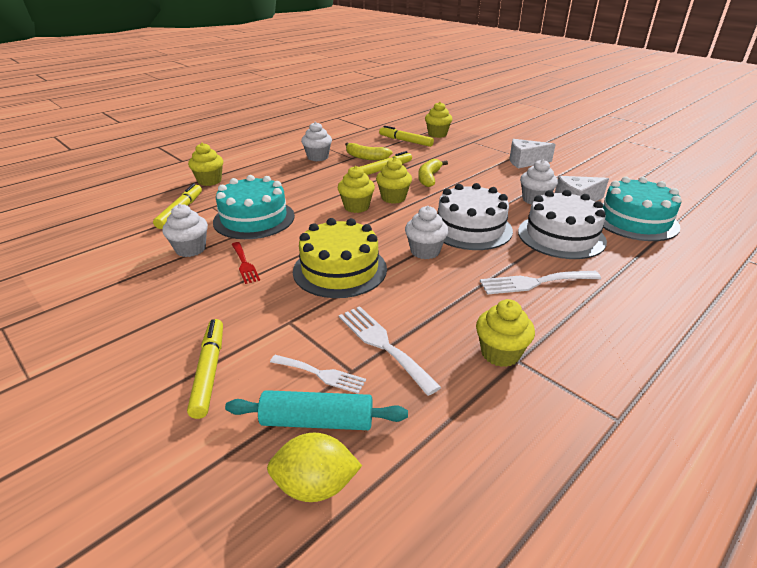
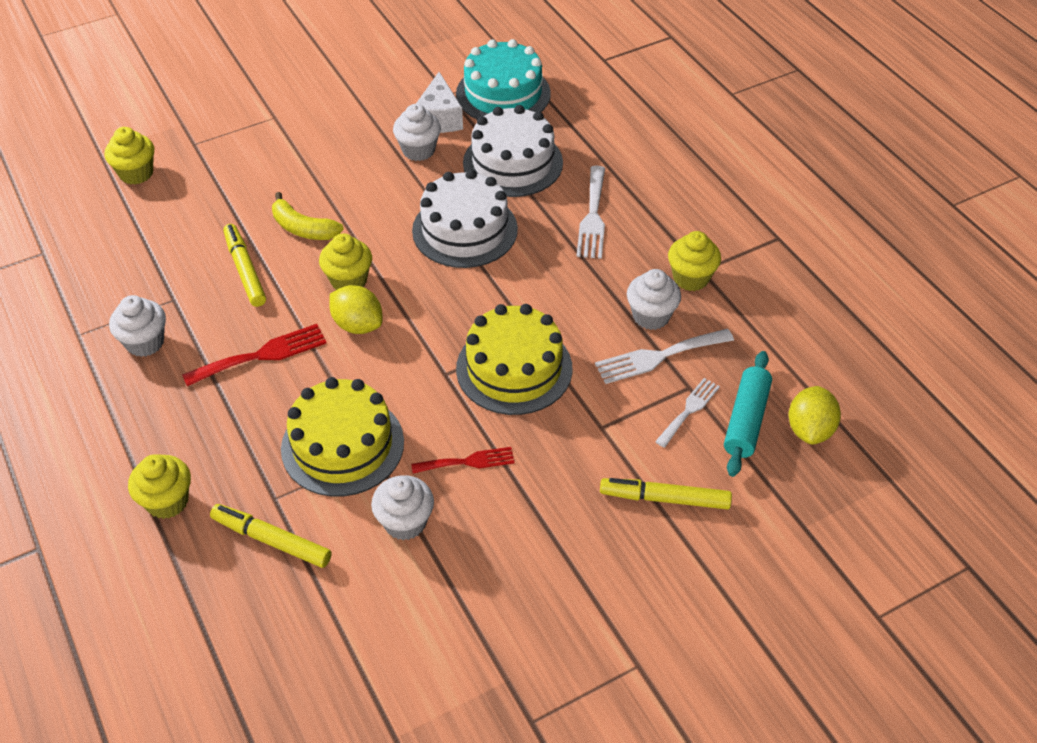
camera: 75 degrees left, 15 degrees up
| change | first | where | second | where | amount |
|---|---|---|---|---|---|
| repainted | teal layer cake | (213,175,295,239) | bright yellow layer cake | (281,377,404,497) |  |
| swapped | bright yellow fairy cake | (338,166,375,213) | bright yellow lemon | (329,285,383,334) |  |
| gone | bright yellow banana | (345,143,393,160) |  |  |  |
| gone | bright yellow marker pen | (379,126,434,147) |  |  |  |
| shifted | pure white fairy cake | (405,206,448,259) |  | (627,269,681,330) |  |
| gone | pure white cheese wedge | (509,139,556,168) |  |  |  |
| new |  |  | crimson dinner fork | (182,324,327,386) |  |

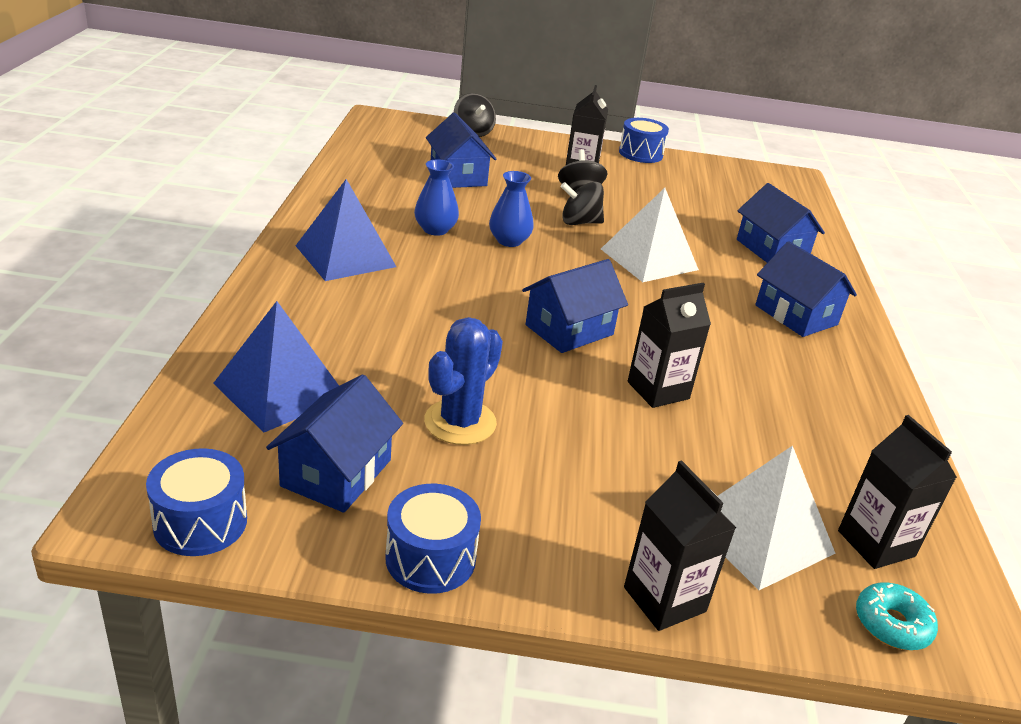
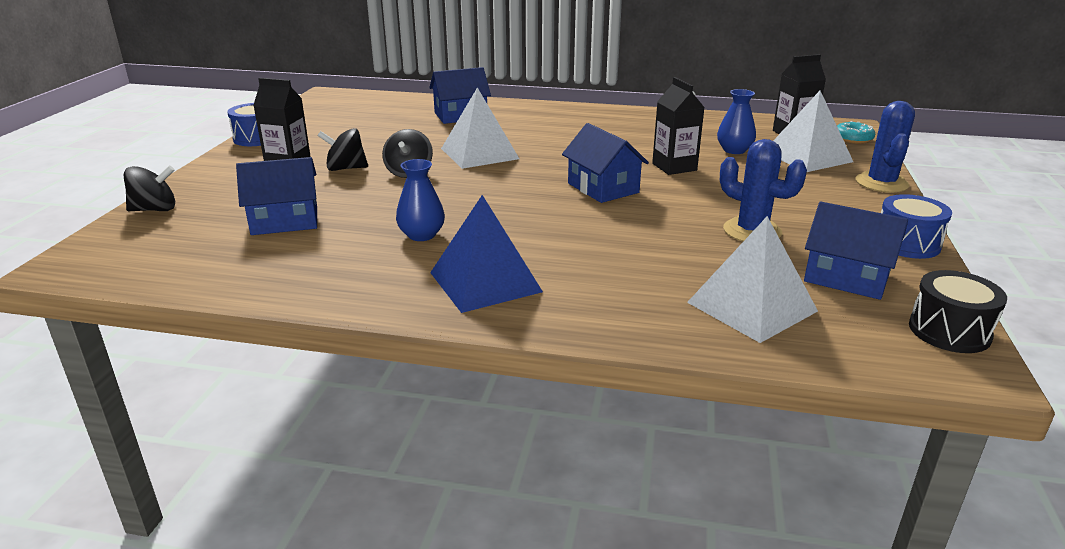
camera: 80 degrees left, 5 degrees down
| change | first | where | second | where | amount |
|---|---|---|---|---|---|
| repainted | royal blue drum | (146,448,247,556) | jet-black drum | (909,270,1007,353) |  |
| repainted | royal blue pyramid shape | (213,301,339,432) | pure white pyramid shape | (687,216,818,343) |  |
| shifted | royal blue flower vase | (489,171,534,247) |  | (717,89,756,154) |  |
| swapped | jet-black milk carton | (624,460,736,631) | royal blue saguaro cactus | (856,101,915,193) |  |
| gone | royal blue toy house | (755,241,857,337) |  |  |  |

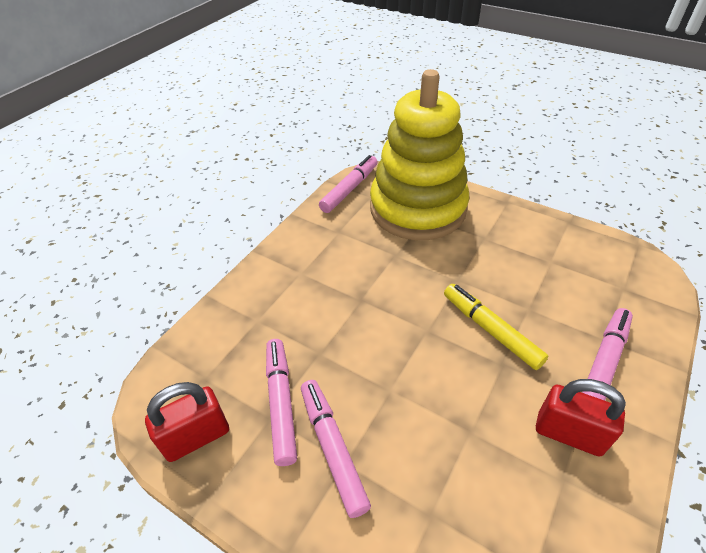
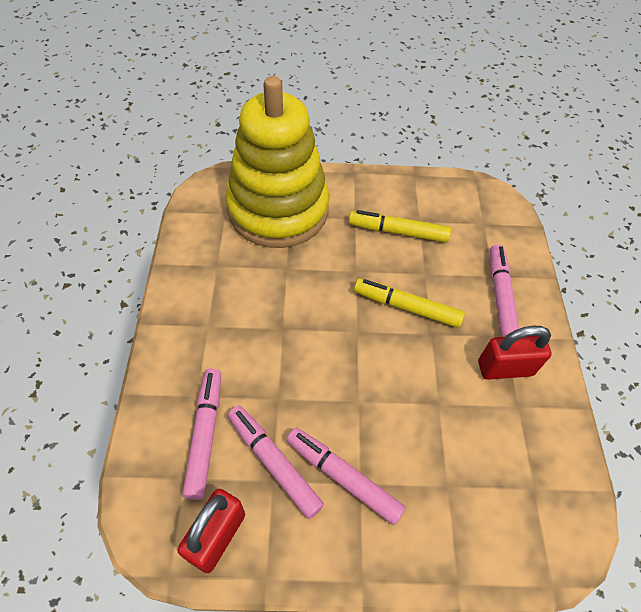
camera: 35 degrees left, 10 degrees up
| change | first | where | second | where | amount |
|---|---|---|---|---|---|
| shifted | rosy marker pen | (319,155,377,213) |  | (182,369,221,500) |  |
| new |  |  | bright yellow marker pen | (349,210,451,243) |  |

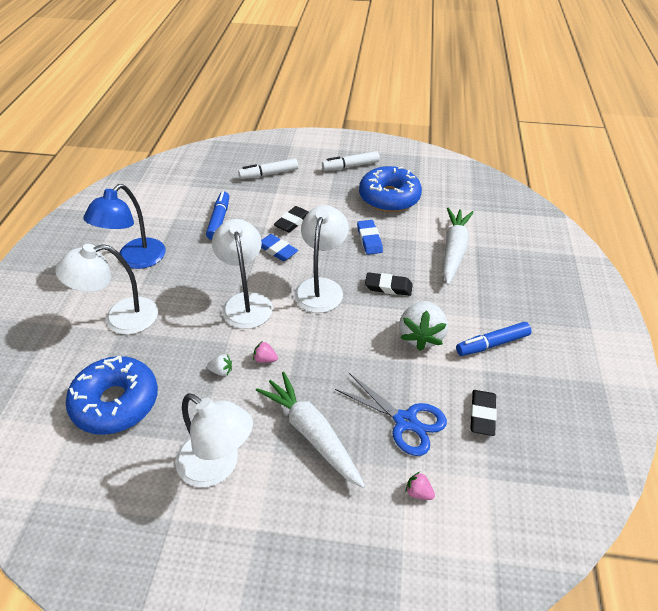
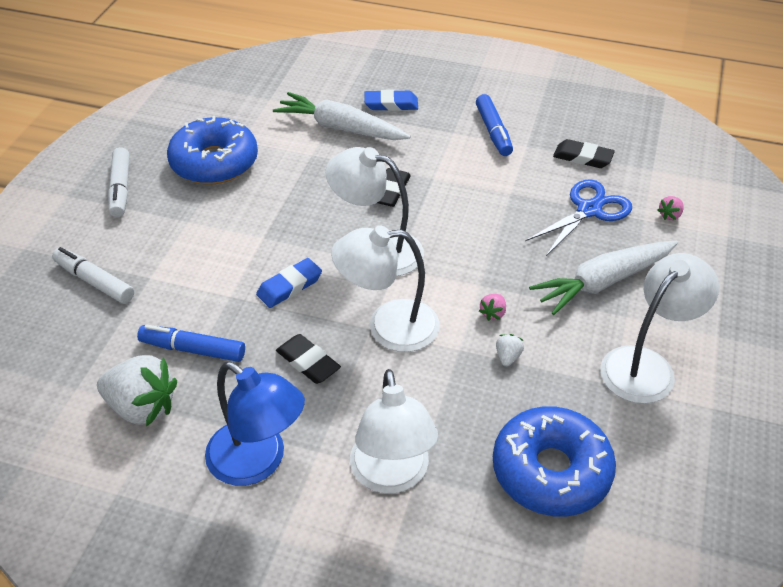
camera: 80 degrees left, 0 degrees up
| change | first | where | second | where | amount |
|---|---|---|---|---|---|
| rotated | pure white marker pen | (238,158,298,179) |  | (52,247,134,304) | 135 degrees clockwise |
| shifted | jet-black eraser | (274,206,309,233) |  | (276,334,341,384) |  |
| shifted | royal blue eraser | (357,220,383,255) |  | (365,90,418,111) |  |
| shifted | pure white berry | (399,301,448,351) |  | (97,355,177,427) |  |

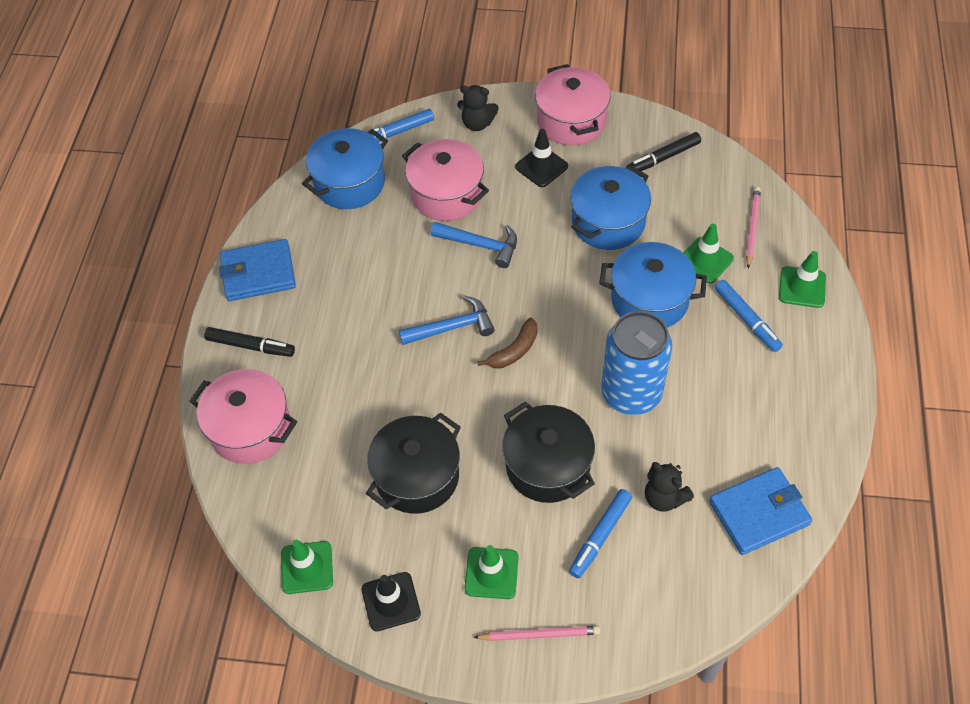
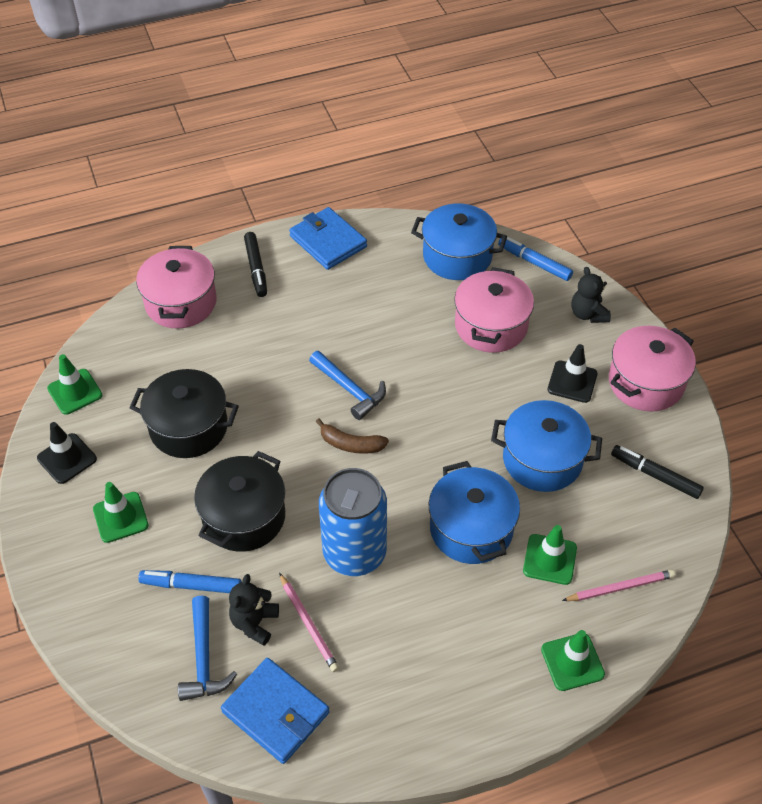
camera: 60 degrees right, 5 degrees down
| change | first | where | second | where | amount |
|---|---|---|---|---|---|
| shifted | royal blue hammer | (431,222,517,268) |  | (178,596,237,701) |  |
| shifted | rosy lead pencil | (473,626,600,641) |  | (279,573,339,672) |  |
| gone | royal blue marker pen | (715,280,783,352) |  |  |  |

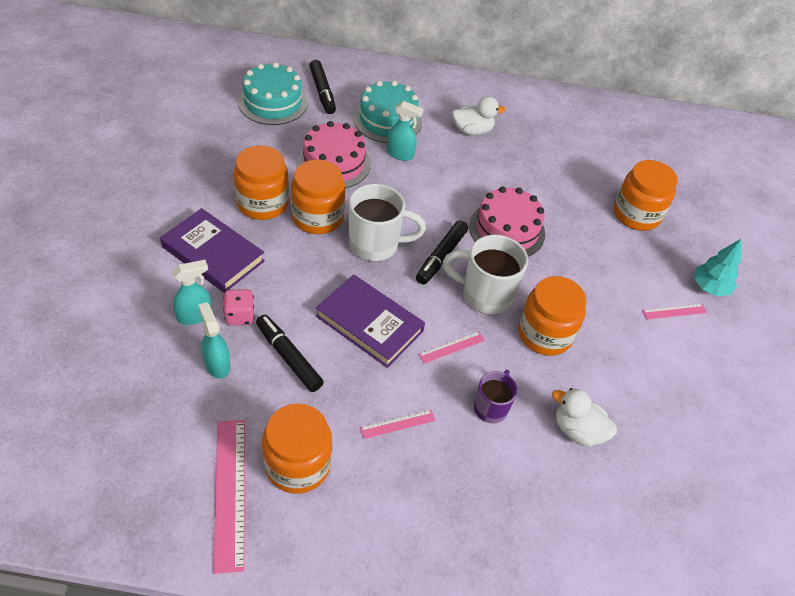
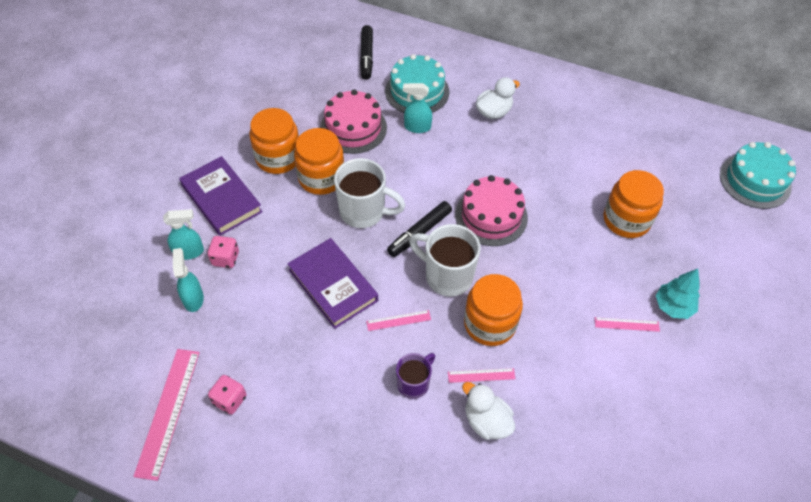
camera: 20 degrees right, 5 degrees up
| change | first | where | second | where | amount |
|---|---|---|---|---|---|
| shifted | teal layer cake | (238,62,308,125) |  | (720,142,796,209) |  |
| gone | jet-black marker pen | (256,315,324,392) |  |  |  |
| swapped | bright orange jar | (262,403,332,493) | rosy dice | (208,375,246,414) |  |
| shifted | rosy measuring stick | (360,410,436,439) |  | (448,368,515,383) |  |
| rotated | teal sprayer | (387,101,423,161) |  | (403,83,432,133) | 150 degrees clockwise |
| rotated | pure white toy duck | (452,96,506,136) |  | (476,77,520,119) | 45 degrees counterclockwise |

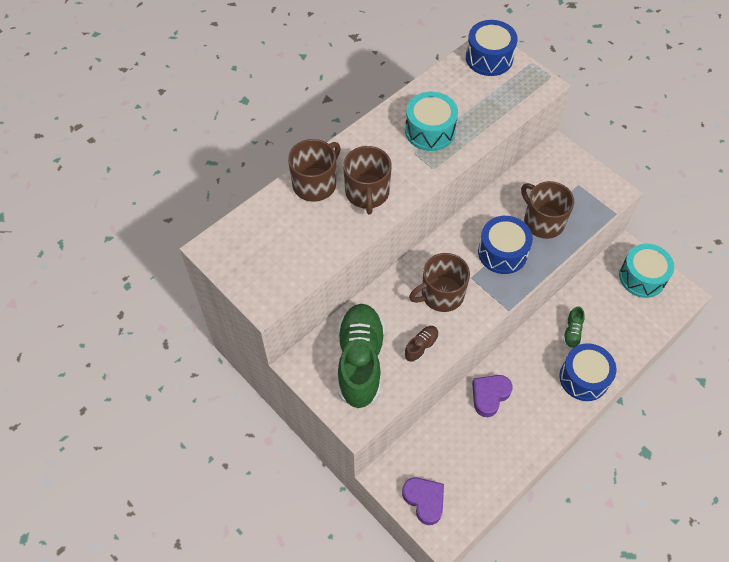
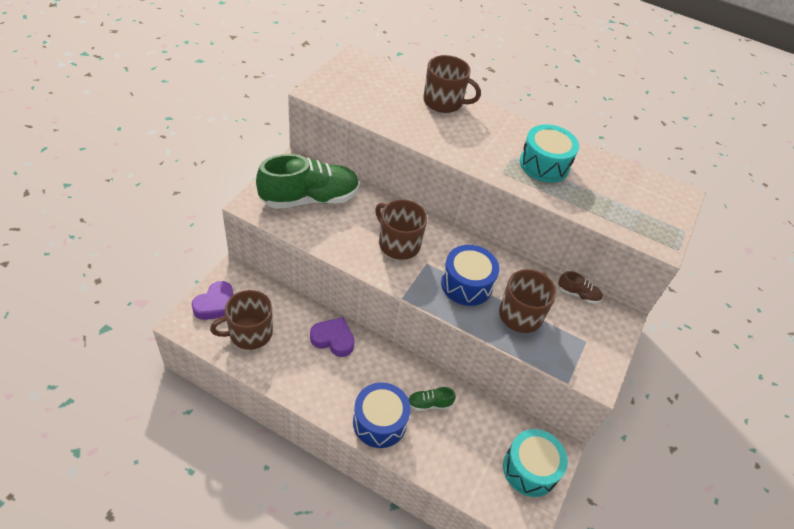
camera: 65 degrees right, 10 degrees down
| change | first | where | second | where | amount |
|---|---|---|---|---|---|
| shifted | brown coffee mug | (343,146,392,214) |  | (210,290,273,350) |  |
| shifted | brown sneaker | (404,326,439,362) |  | (558,271,603,304) |  |
| gone | royal blue drum | (466,20,518,76) |  |  |  |

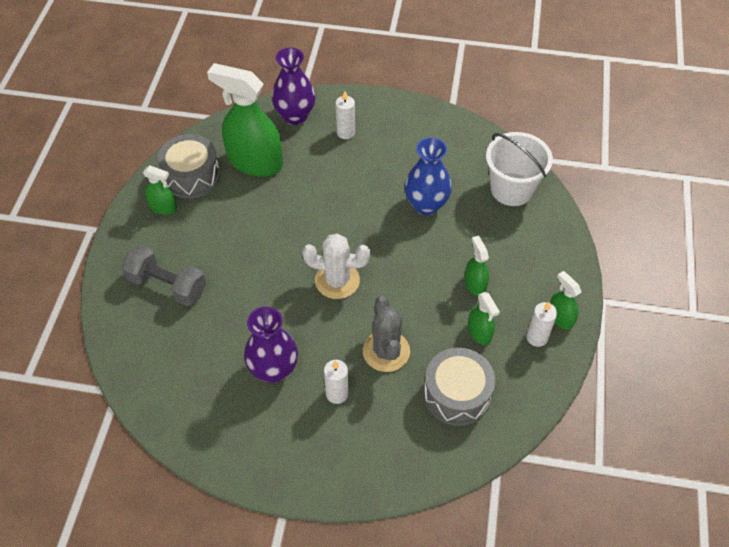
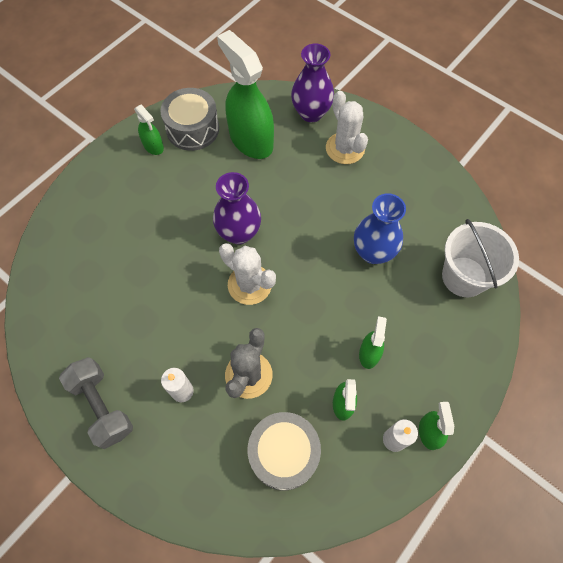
camera: 30 degrees right, 10 degrees up
| change | first | where | second | where | amount |
|---|---|---|---|---|---|
| shifted | gray dumbbell | (121,245,206,306) |  | (59,357,133,449) |  |
| shifted | royal purple flower vase | (244,307,298,383) |  | (213,172,261,244) |  |
| swapped | pure white pillar candle | (335,91,355,139) | pure white saguaro cactus | (326,91,368,164) |  |

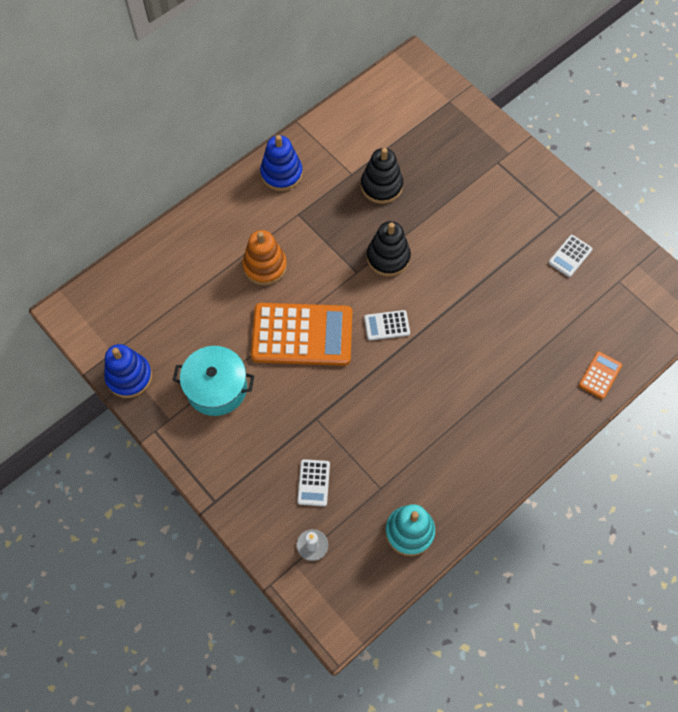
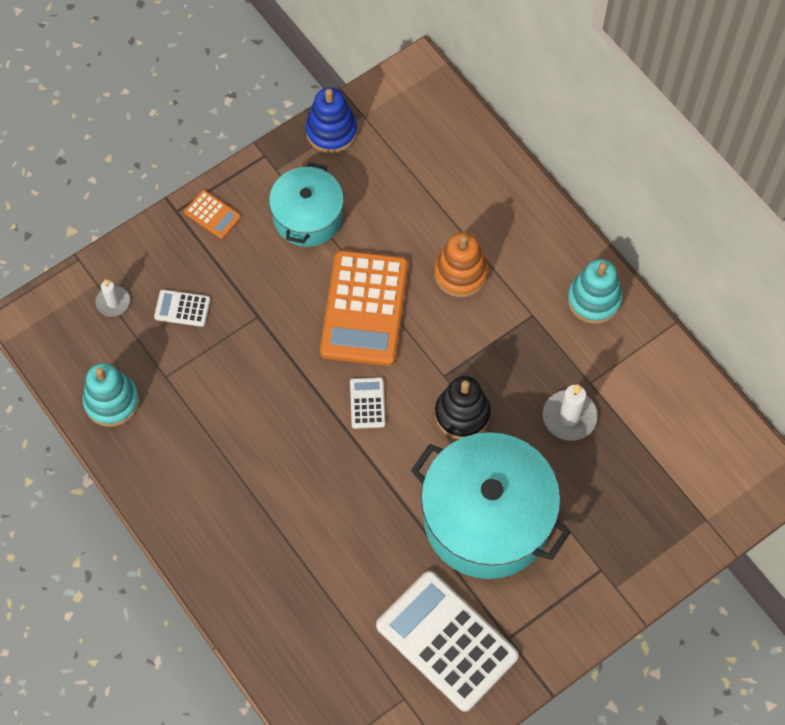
camera: 95 degrees right, 0 degrees up
| change | first | where | second | where | amount |
|---|---|---|---|---|---|
| repainted | royal blue stacking toy | (260,135,303,191) | teal stacking toy | (568,259,623,324) |  |
| swapped | jet-black stacking toy | (361,148,403,204) | pure white pillar candle | (543,385,598,441) |  |
| scaled | pure white calculator | (548,235,593,277) |  | (376,571,519,712) | x2.28 |
| shifted | bright orange calculator | (579,351,622,399) |  | (184,190,241,239) |  |
| new |  |  | teal cooking pot | (411,432,571,579) |  |

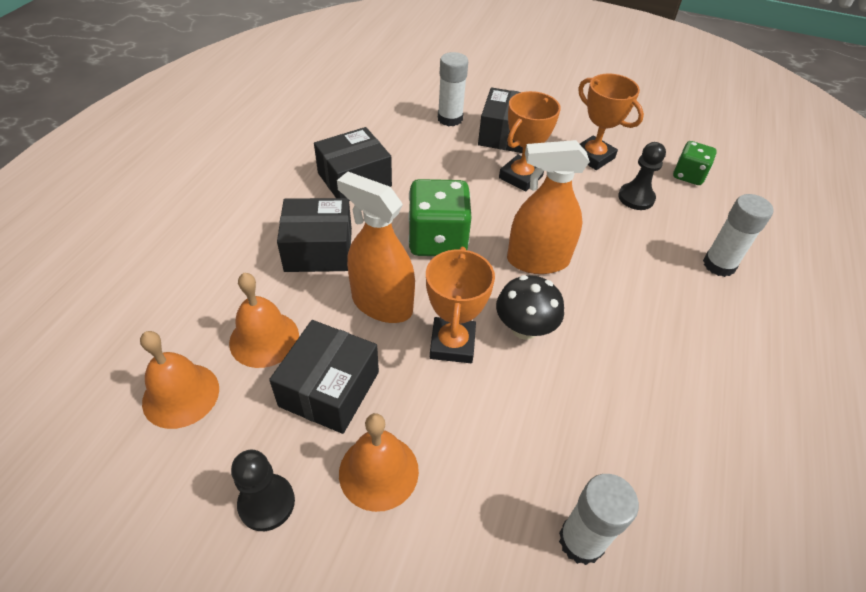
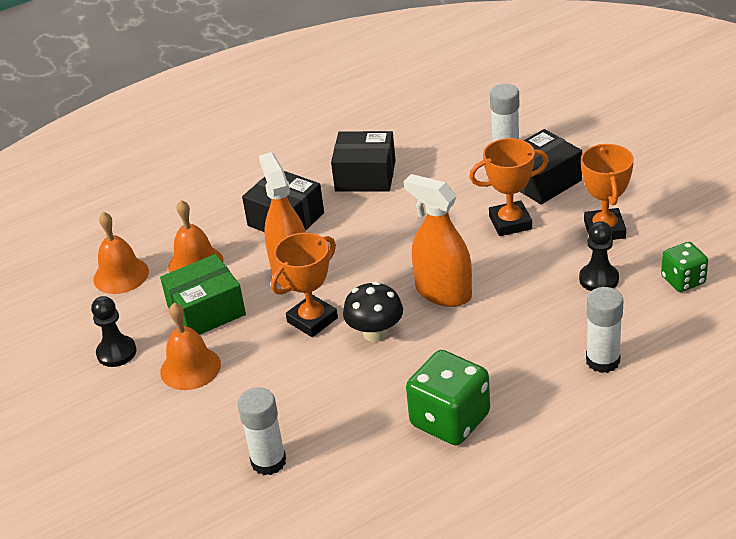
camera: 45 degrees right, 10 degrees down
| change | first | where | second | where | amount |
|---|---|---|---|---|---|
| repainted | jet-black parcel | (269,320,379,434) | green parcel | (160,254,246,335) |  |
| shifted | green dice | (408,179,472,256) |  | (406,350,490,445) |  |

